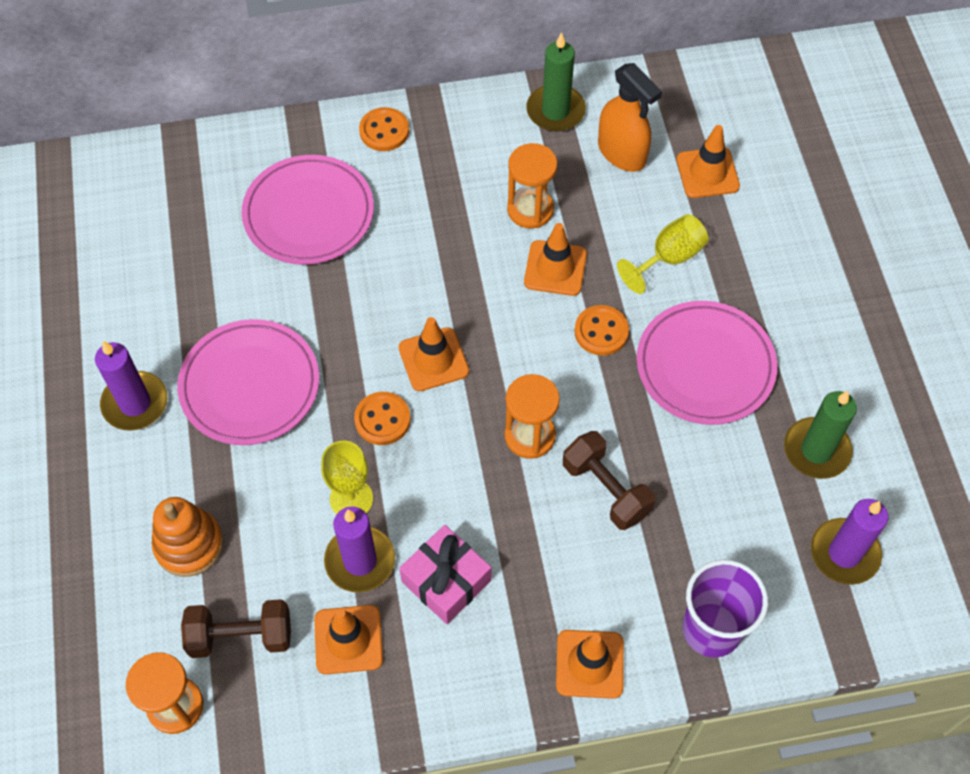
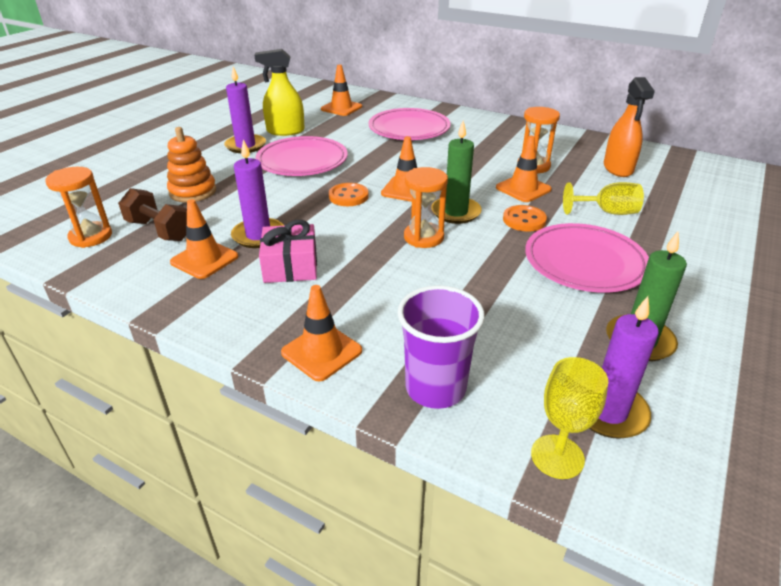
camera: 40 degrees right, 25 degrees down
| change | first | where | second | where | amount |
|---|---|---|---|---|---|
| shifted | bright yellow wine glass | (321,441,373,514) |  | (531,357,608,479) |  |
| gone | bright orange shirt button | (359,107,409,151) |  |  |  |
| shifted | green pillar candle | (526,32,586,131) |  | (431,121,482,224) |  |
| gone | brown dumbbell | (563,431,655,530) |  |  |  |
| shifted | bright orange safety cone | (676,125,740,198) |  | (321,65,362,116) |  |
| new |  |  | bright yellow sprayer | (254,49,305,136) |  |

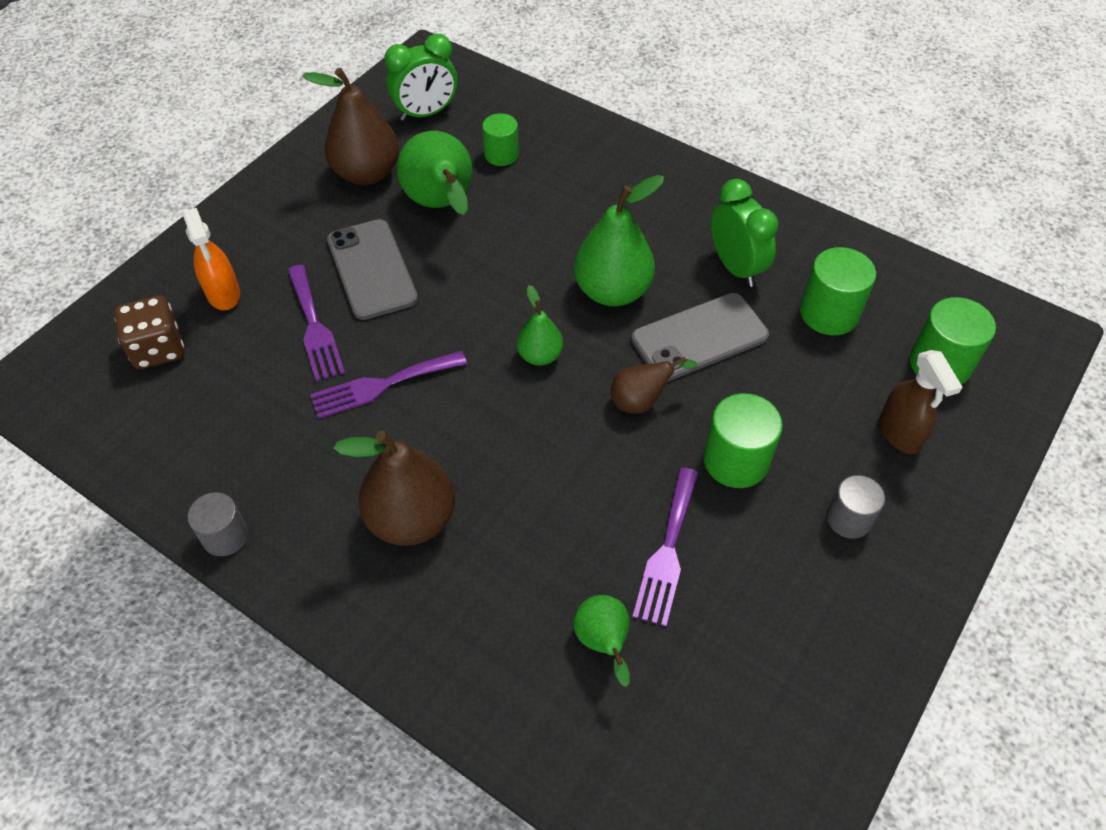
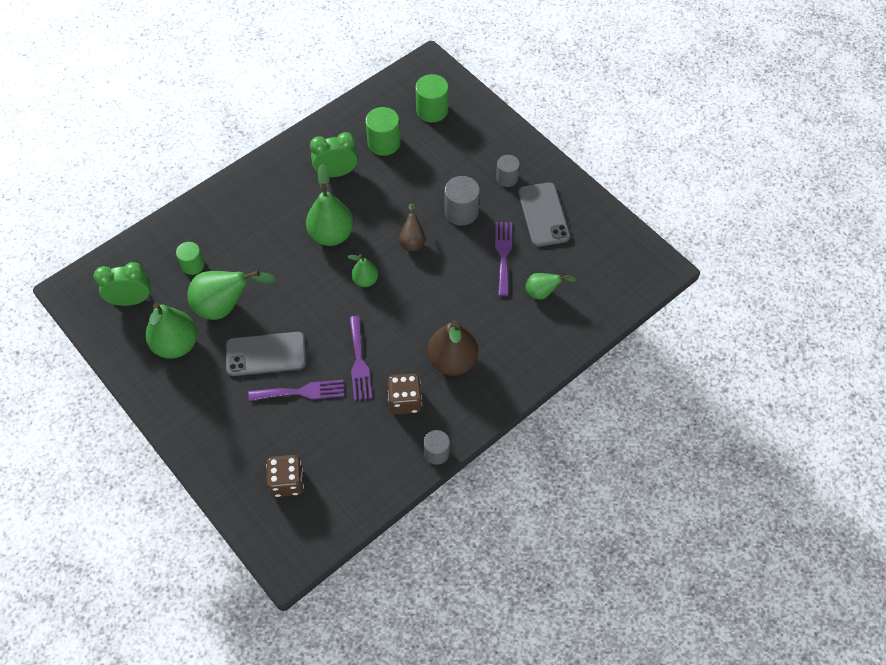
camera: 75 degrees left, 5 degrees up
| change | first | where | second | where | amount |
|---|---|---|---|---|---|
| gone | bright orange sprayer | (183,208,240,310) |  |  |  |
| repainted | brown pear fruit | (302,68,399,185) | green pear fruit | (146,303,198,359) |  |
| rotated | green alarm clock | (384,34,457,121) |  | (93,262,151,306) | 90 degrees counterclockwise |
| shifted | gray smartphone | (631,293,769,381) |  | (518,182,570,247) |  |
| rotated | royal purple dinner fork | (632,467,699,627) |  | (495,222,512,296) | 120 degrees counterclockwise |
| repainted | green cylinder shape | (703,393,783,488) | gray cylinder shape | (445,176,480,226) |  |
| gone | brown sprayer | (879,350,963,454) |  |  |  |
| new |  |  | brown dice | (387,373,422,415) |  |

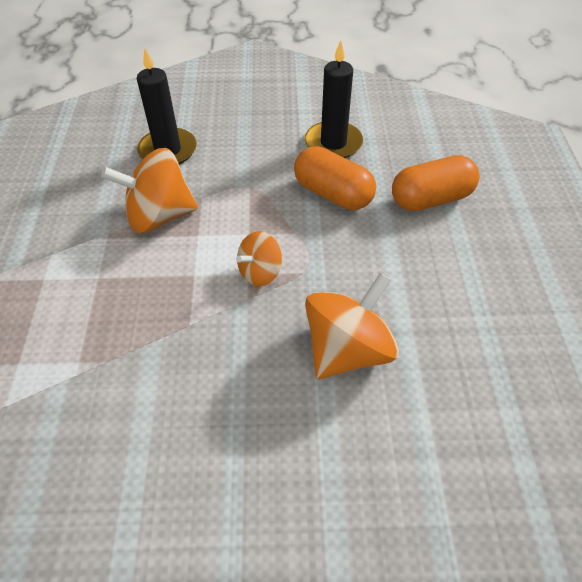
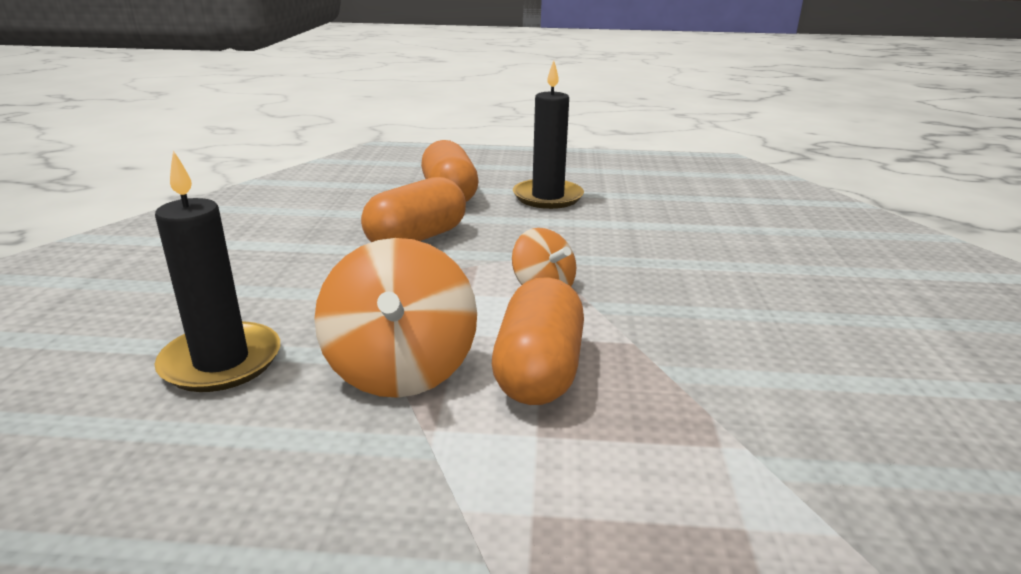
camera: 85 degrees left, 25 degrees down
| change | first | where | second | where | amount |
|---|---|---|---|---|---|
| shifted | jet-black pillar candle | (305,40,363,158) |  | (513,60,584,209) |  |
| gone | bright orange toy top | (305,273,399,379) |  |  |  |
| new |  |  | bright orange capsule | (492,277,584,405) |  |

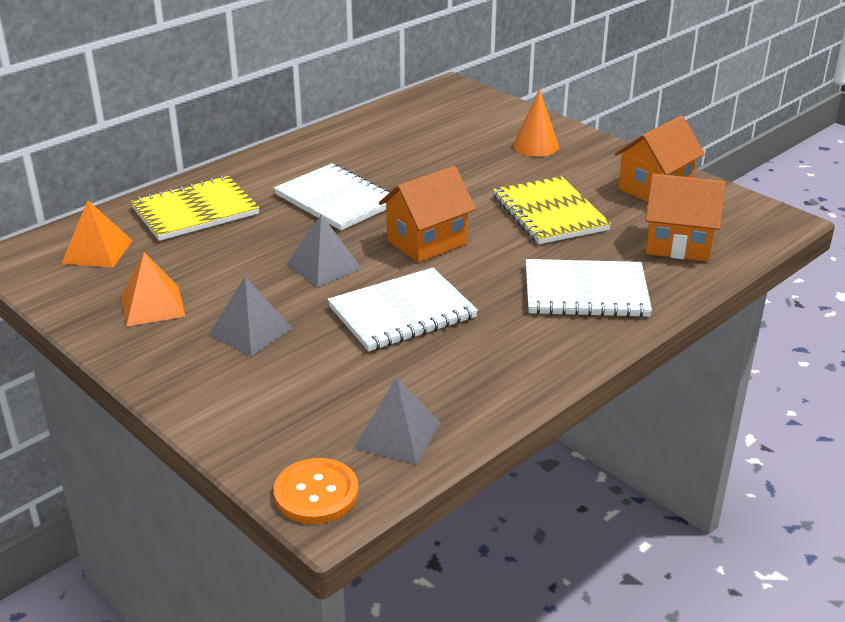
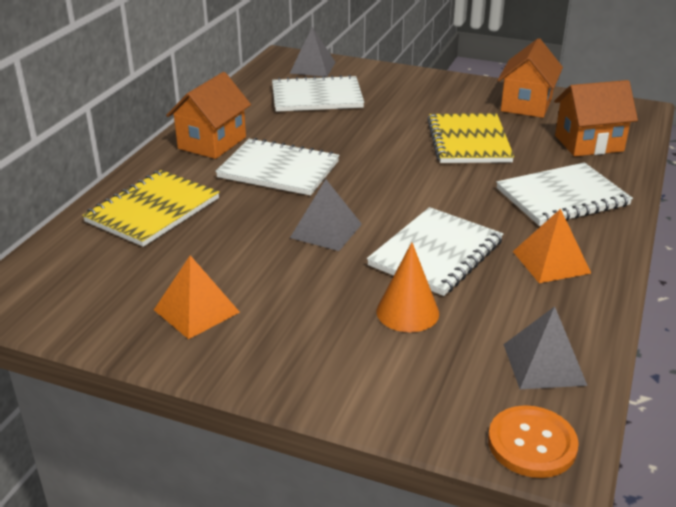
camera: 25 degrees left, 0 degrees up
| change | first | where | second | where | amount |
|---|---|---|---|---|---|
| shifted | bright orange pyramid shape | (61,200,133,268) |  | (513,209,592,283) |  |
| shifted | gray pyramid shape | (209,277,292,356) |  | (289,27,336,77) |  |
| shifted | bright orange toy house | (379,166,476,263) |  | (166,72,251,159) |  |
| rotated | bright yellow notepad | (493,176,611,244) |  | (427,113,514,163) | 45 degrees clockwise |
| shifted | bright orange cone shape | (513,89,559,157) |  | (376,242,439,332) |  |
| new |  |  | pure white notepad | (272,75,364,112) |  |

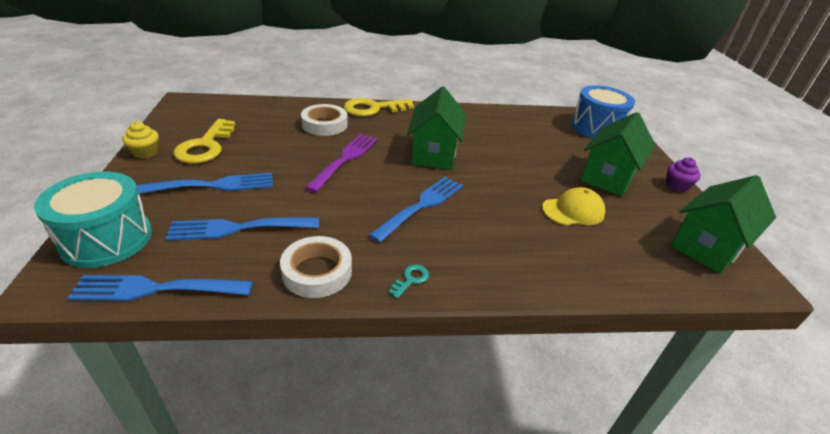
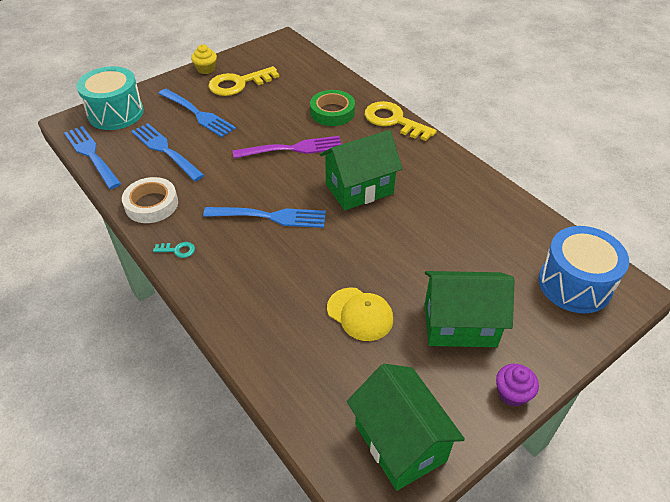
camera: 60 degrees right, 10 degrees up
| change | first | where | second | where | amount |
|---|---|---|---|---|---|
| repainted | pure white tape | (301,104,348,136) | green tape | (310,90,355,126) |  |
| rotated | green toy house | (670,175,776,274) |  | (347,364,465,491) | 45 degrees clockwise |

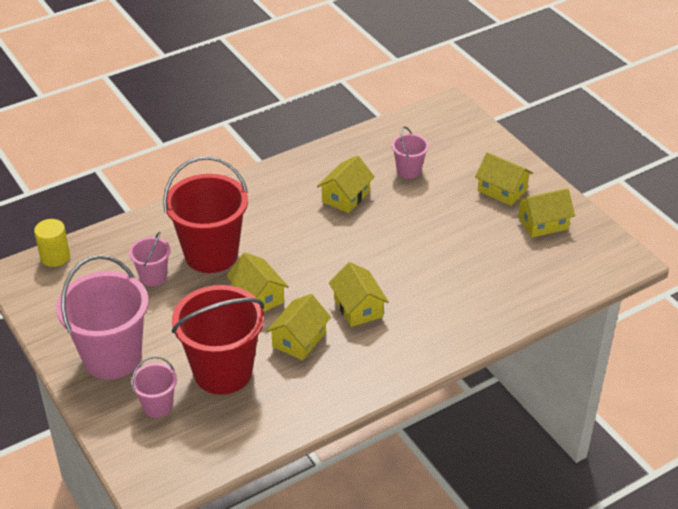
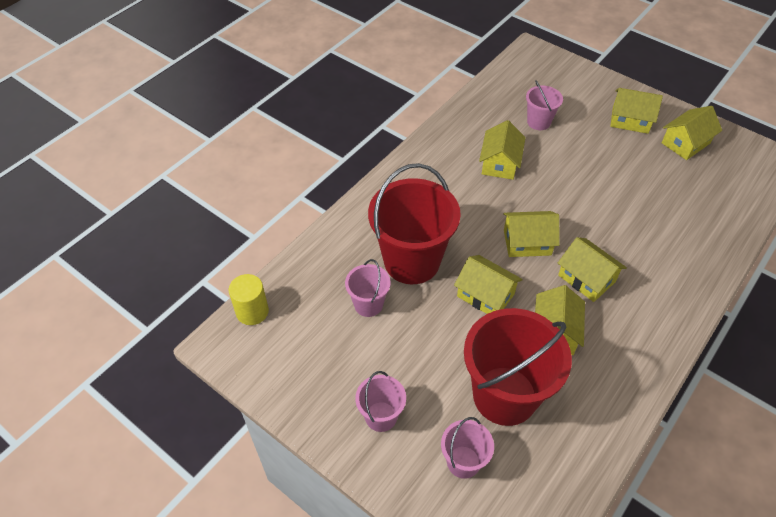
camera: 20 degrees left, 10 degrees up
| change | first | where | second | where | amount |
|---|---|---|---|---|---|
| scaled | rosy bucket | (56,255,149,380) |  | (355,371,406,432) | x0.49 |
| new |  |  | bright yellow toy house | (503,211,559,257) |  |

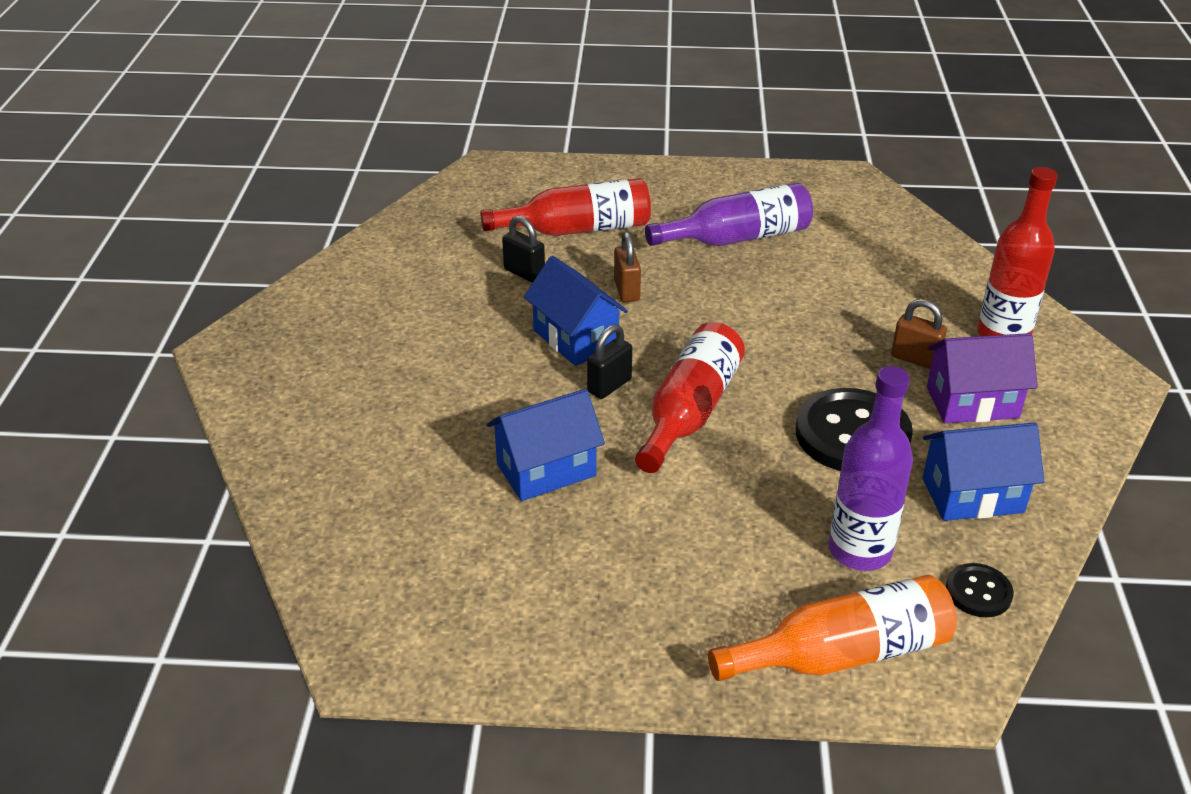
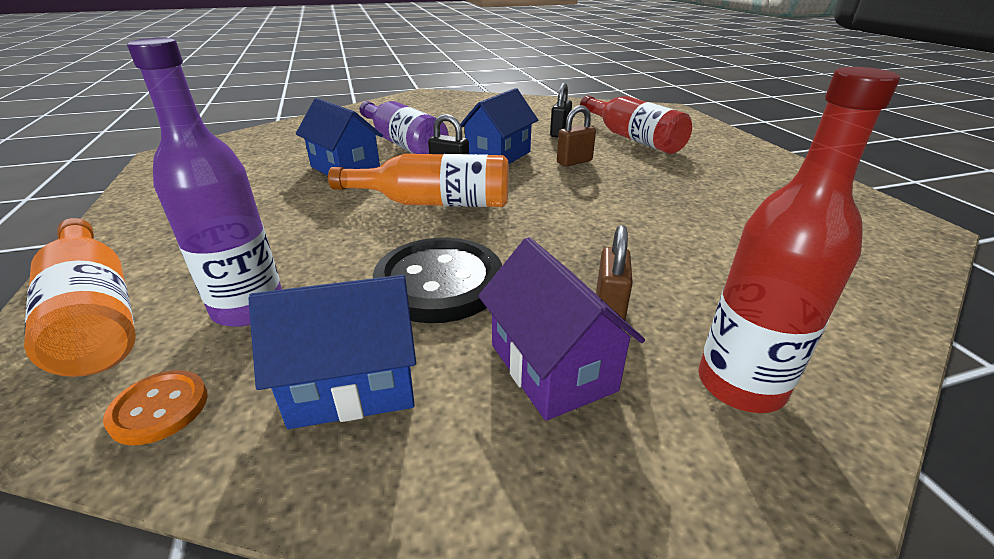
camera: 70 degrees right, 5 degrees down
| change | first | where | second | where | amount |
|---|---|---|---|---|---|
| repainted | crimson drink bottle | (635,322,745,473) | bright orange drink bottle | (328,154,509,207) |  |
| shifted | royal purple drink bottle | (645,183,813,246) |  | (359,101,449,154) |  |
| rotated | royal blue toy house | (922,422,1044,521) |  | (248,275,416,429) | 75 degrees counterclockwise |
| repainted | jet-black shirt button | (946,563,1014,617) | bright orange shirt button | (103,370,207,445) |  |

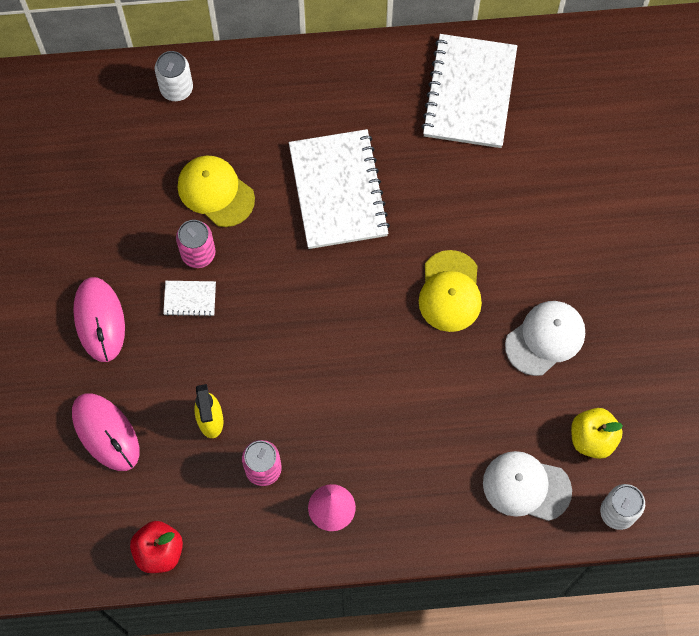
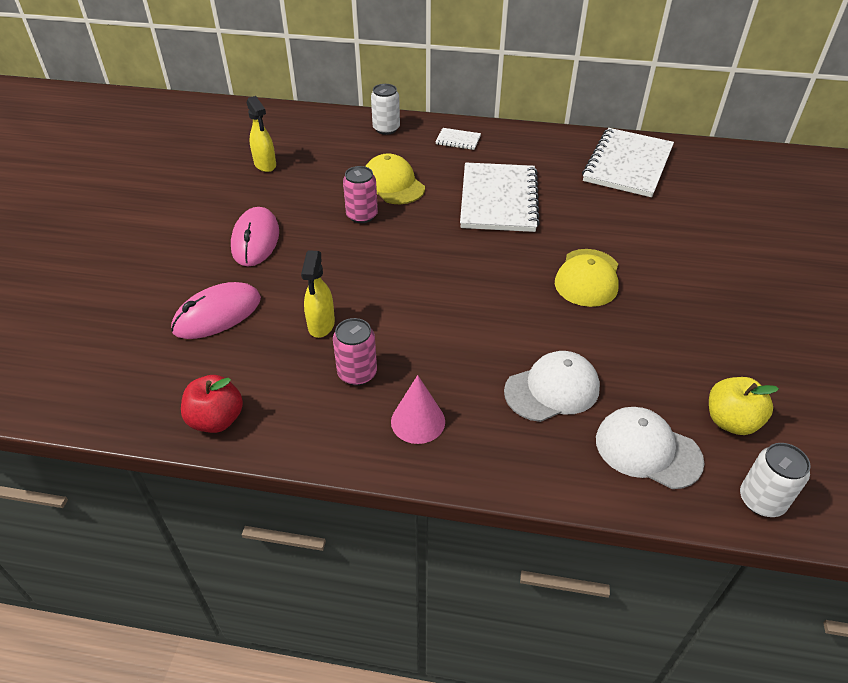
camera: 15 degrees right, 25 degrees down
| change | first | where | second | where | amount |
|---|---|---|---|---|---|
| rotated | rosy PC mouse | (72,393,139,471) |  | (171,282,261,339) | 75 degrees clockwise |
| shifted | pure white notepad | (163,281,216,317) |  | (436,128,481,150) |  |
| shifted | pure white peaked cap | (505,301,585,376) |  | (504,351,600,422) |  |
| new |  |  | bright yellow sprayer | (247,96,276,172) |  |

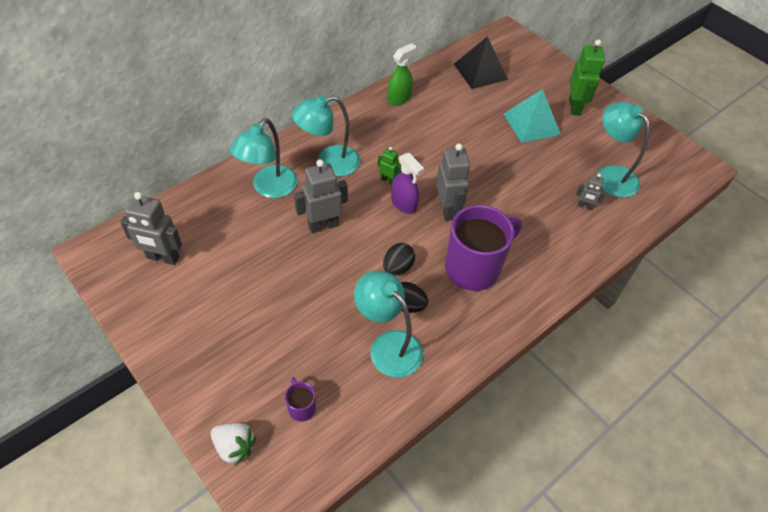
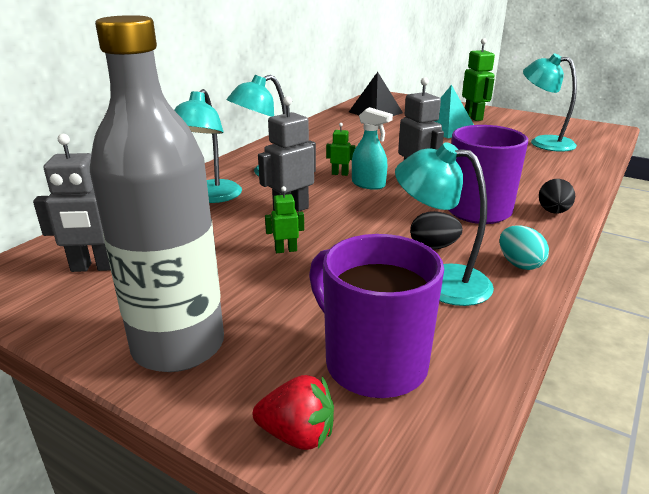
camera: 15 degrees left, 25 degrees down
| change | first | where | second | where | amount |
|---|---|---|---|---|---|
| repainted | pure white berry | (211,423,256,466) | crimson berry | (253,375,334,450) |  |
| scaled | royal purple coffee mug | (285,377,316,422) |  | (309,234,444,398) | x2.33 |
| shifted | jet-black toy egg | (383,243,415,275) |  | (539,179,575,214) |  |
| gone | green sprayer | (388,43,416,106) |  |  |  |
| repainted | royal purple sprayer | (391,153,424,214) | teal sprayer | (352,107,393,190) |  |
| gone | gray robot figure | (576,174,606,210) |  |  |  |
| new |  |  | gray drink bottle | (90,15,224,372) |  |
| new |  |  | green robot figure | (265,186,304,253) |  |
| new |  |  | teal toy egg | (500,225,549,270) |  |

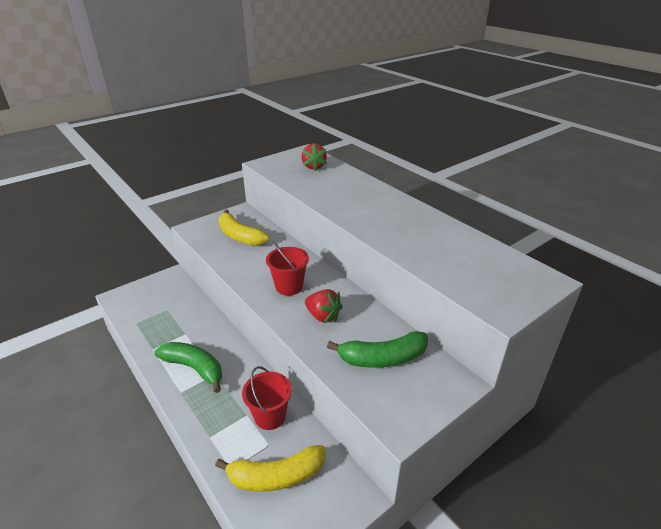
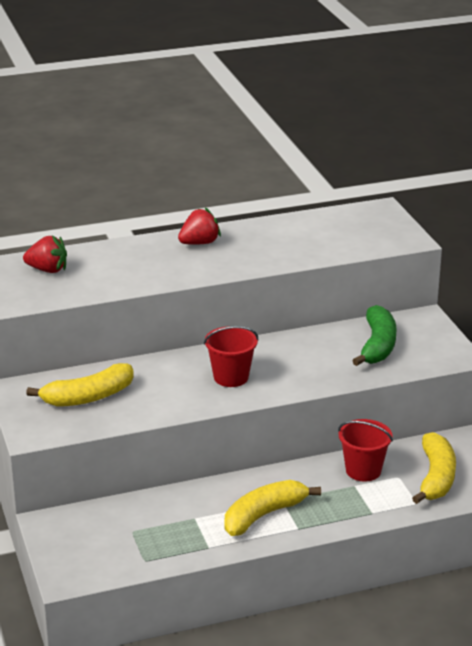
camera: 70 degrees left, 5 degrees down
| change | first | where | second | where | amount |
|---|---|---|---|---|---|
| repainted | green banana | (154,342,222,393) | bright yellow banana | (224,480,321,536) |  |
| shifted | crimson berry | (305,289,343,323) |  | (178,208,221,245) |  |

